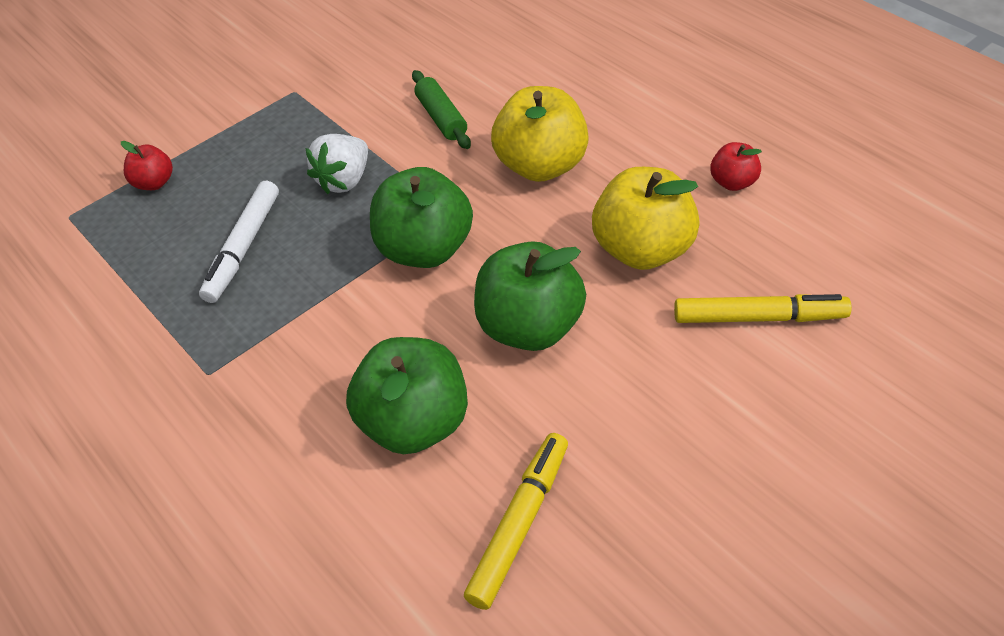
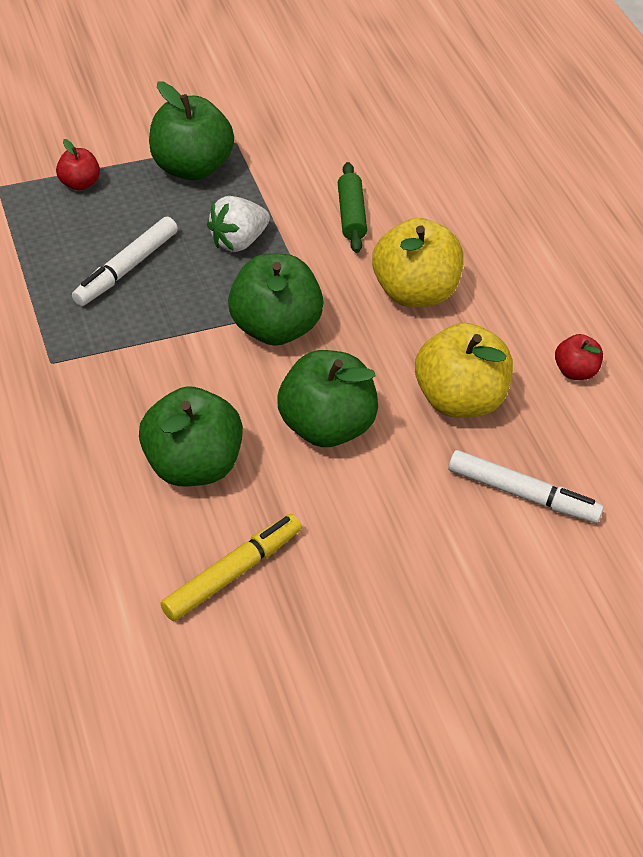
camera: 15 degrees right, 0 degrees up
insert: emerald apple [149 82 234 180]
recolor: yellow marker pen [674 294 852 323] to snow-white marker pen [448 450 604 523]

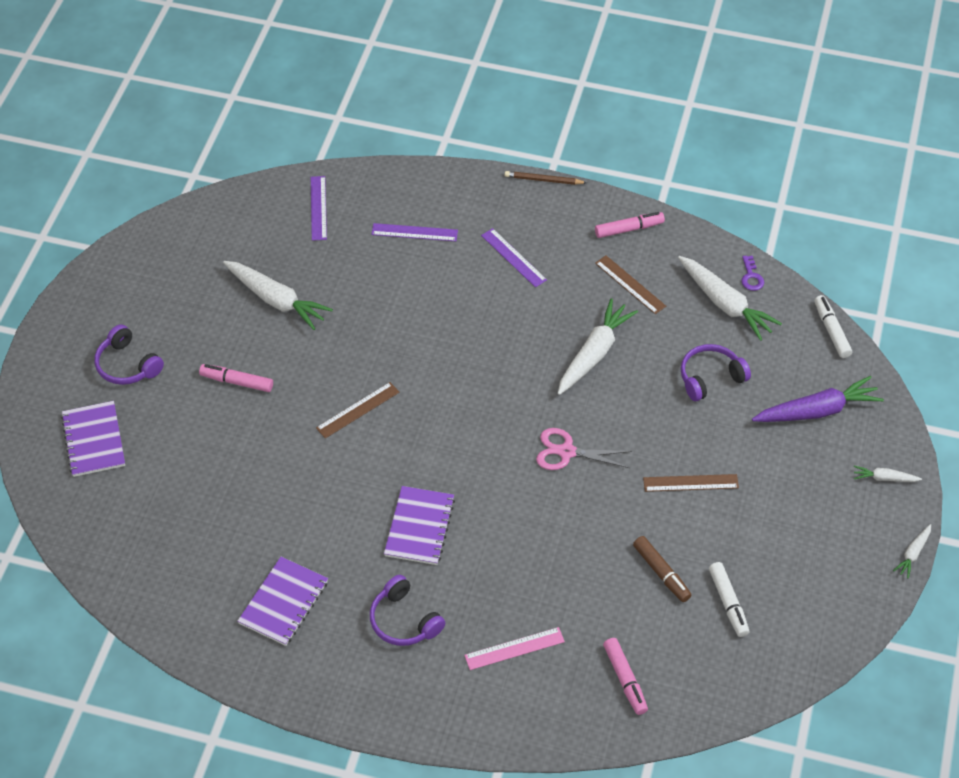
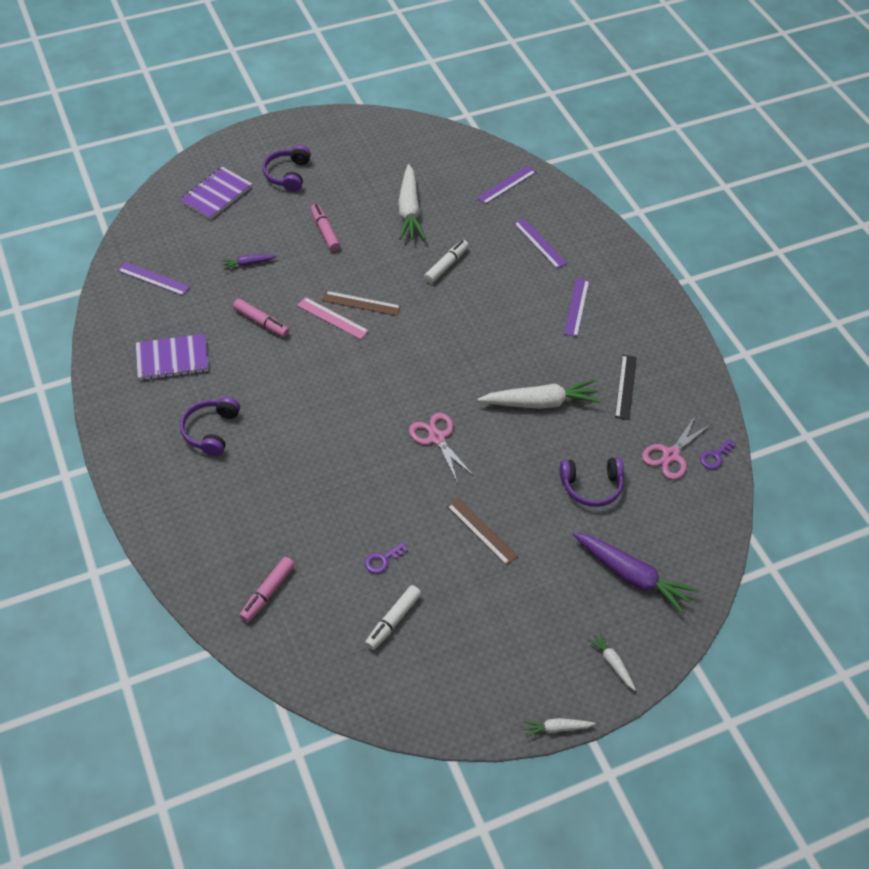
camera: 50 degrees right, 0 degrees up
delete: violet notebook [384 486 455 565]; dark brown wooden pencil [505 171 587 185]
insert: violet measuring stick [117 262 190 296]; violet carrot [222 255 277 269]
move: rosy measuring stick [464 627 565 670] to [297 297 369 339]; rosy marker pen [595 212 665 238] to [233 299 289 337]; snow-white marker pen [814 295 852 358] to [424 240 469 283]
replace: dark brown marker pen [633 536 691 602] to violet door key [365 542 408 574]; snow-white carrot [678 256 782 341] to rosy shears [642 415 711 480]
recolor: dark brown measuring stick [595 255 666 314] to ebony measuring stick [615 355 637 420]
rotate: violet over-ear headphones [681 344 751 401] = [560 457 624 507] 150 degrees clockwise

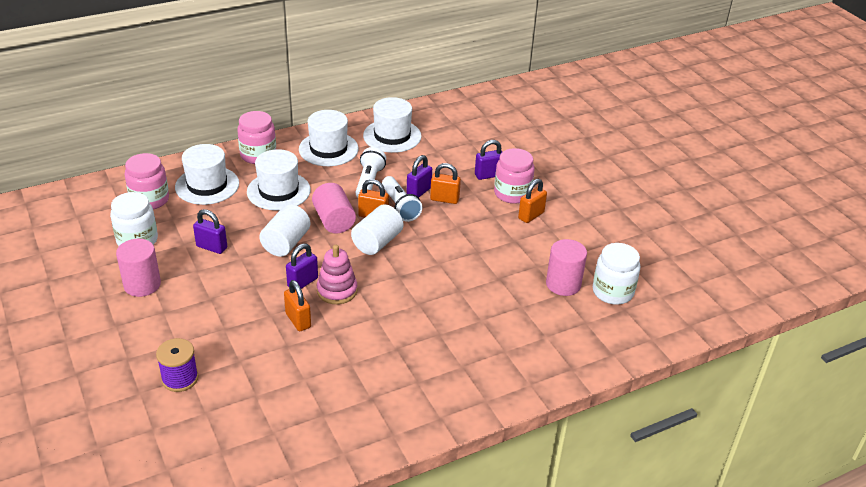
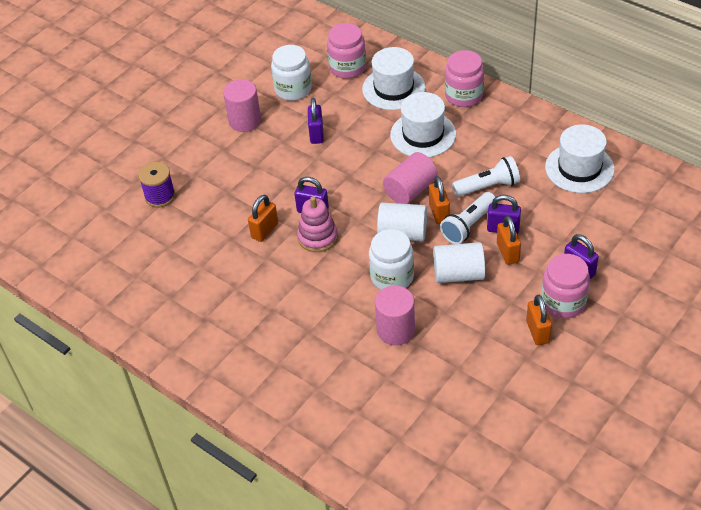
camera: 70 degrees right, 10 degrees up
delete: snow-white tall hat [299 110 359 166]
move: snow-white cylinder [259 204 310 257] to [433 242 485 283]; rosy cylinder [546 239 587 296] to [375 286 415 345]; snow-white jam jar [593 243 640 305] to [369 229 414 290]
rotate: orange padlock [518 179 547 223] = [526 295 552 345] 60 degrees clockwise

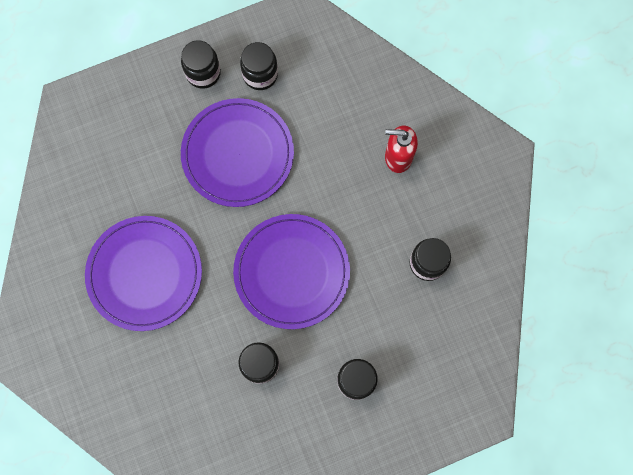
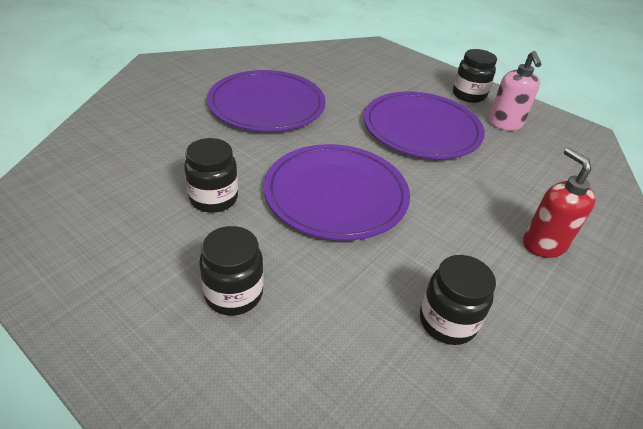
camera: 60 degrees right, 35 degrees down
replace: ebony jam jar [240 42 278 90] to rosy soap pump [488 51 541 131]

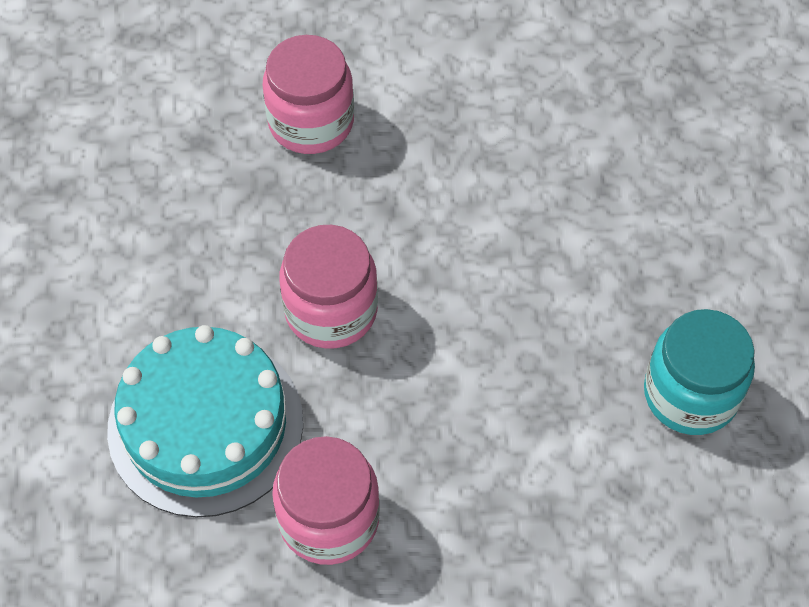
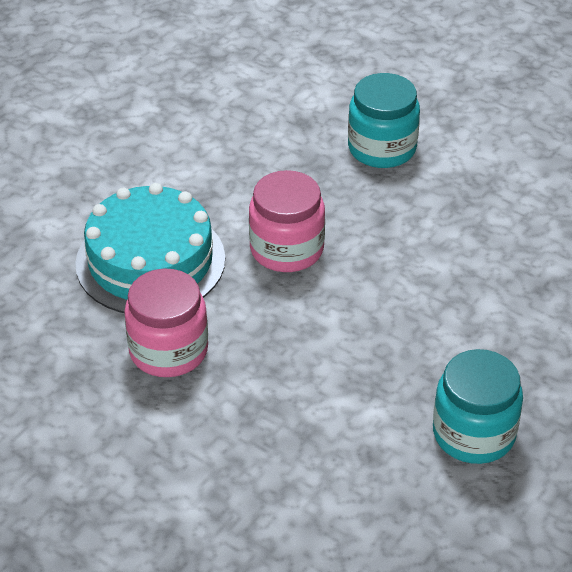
camera: 40 degrees right, 15 degrees down
recolor: rosy jam jar [262 35 354 154] to aqua jam jar [348 73 420 168]

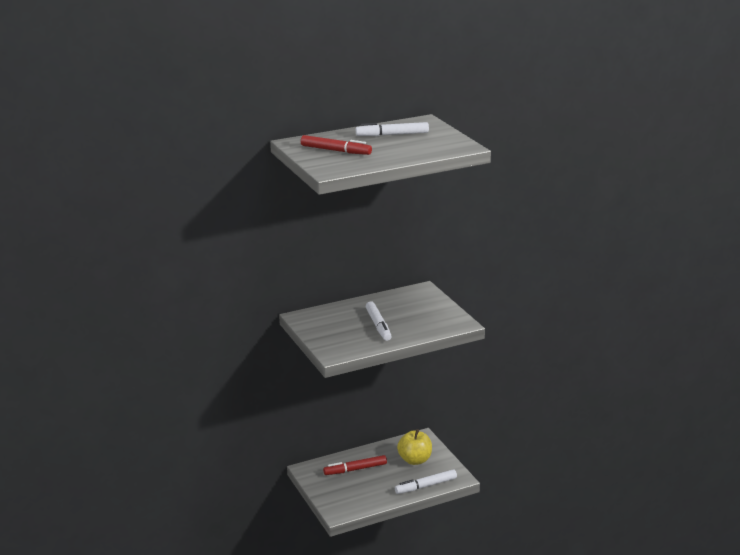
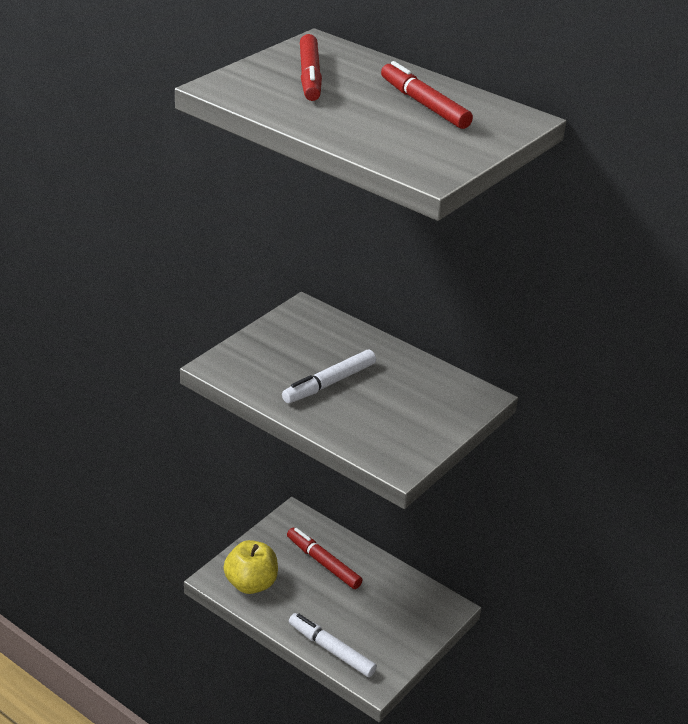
camera: 60 degrees right, 10 degrees up
move: yellow apple [397 429 432 465] to [223 540 278 594]
recolor: snow-white marker pen [356 122 429 136] to scarlet marker pen [381 61 473 129]

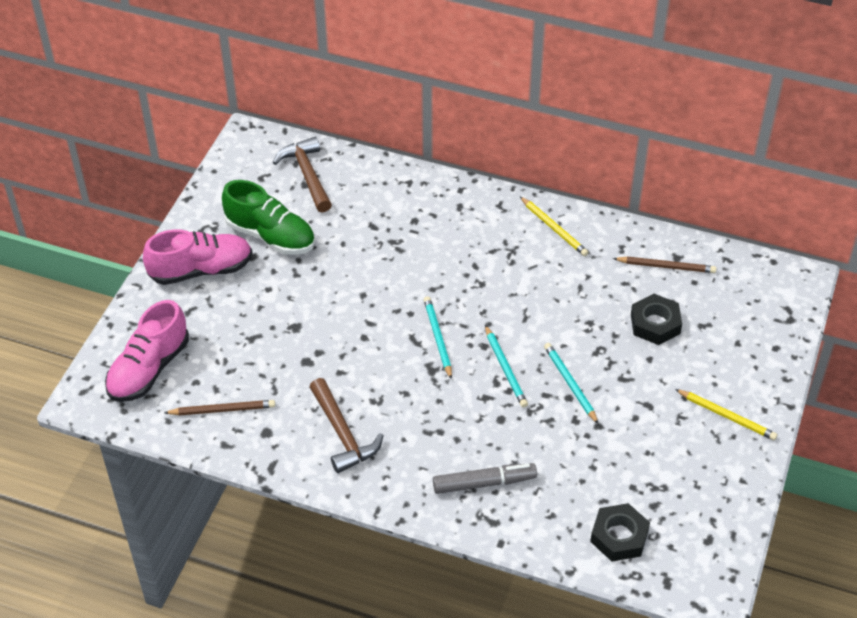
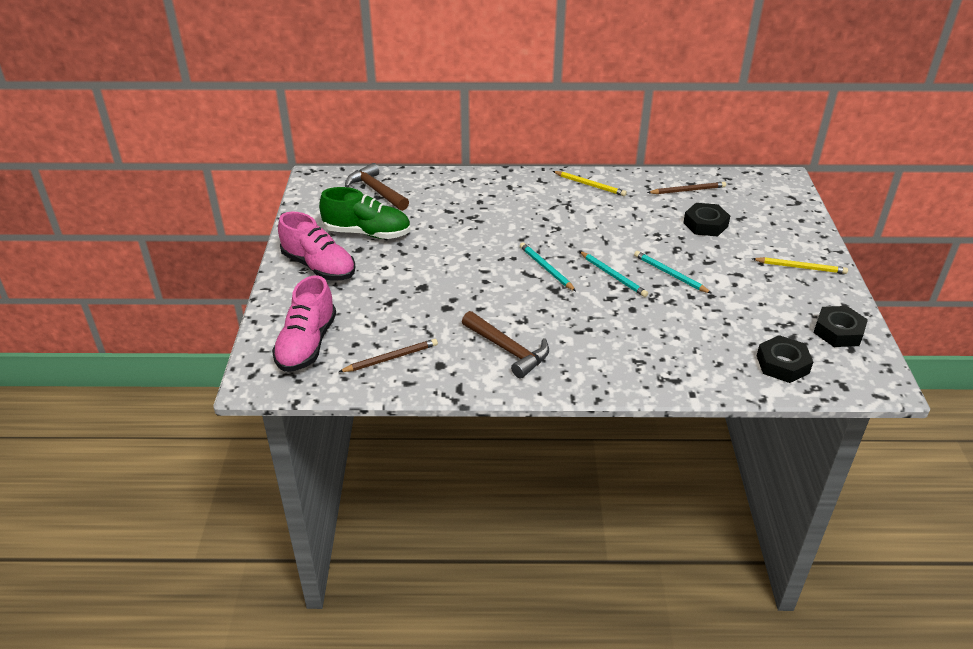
camera: 20 degrees left, 10 degrees down
delete: grey marker pen [433 463 537 494]
insert: ebony hexagon nut [813 306 868 347]
rotate: rosy lace-up shoe [143 229 252 285] = [278 212 355 281] 75 degrees clockwise

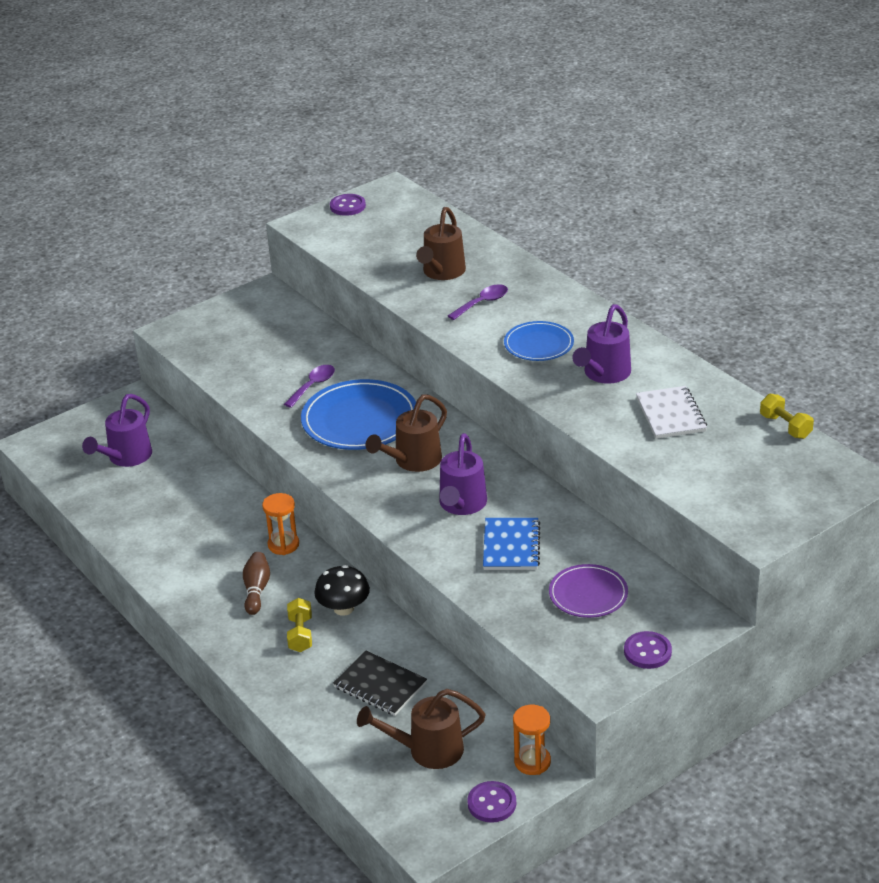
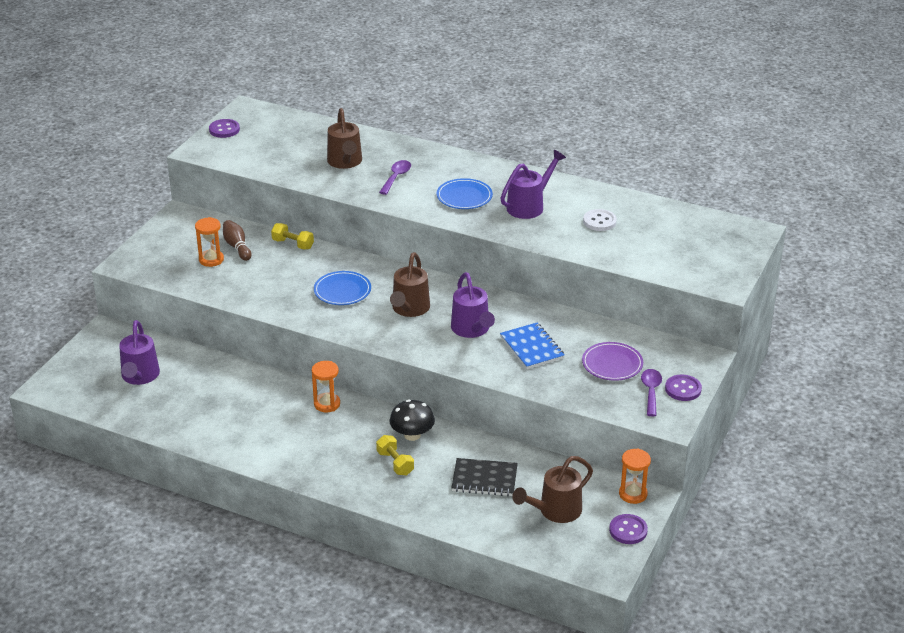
camera: 30 degrees left, 0 degrees up
insert: orange hourglass [195 217 224 267]
move: dark brown tenpin [243 552 270 615] to [223 220 252 261]; violet teaspoon [284 365 335 408] to [641 369 662 416]; yellow dumbbell [760 394 814 439] to [271 223 314 250]
replace: snow-white notebook [636 386 707 439] to snow-white sewing button [583 209 617 231]
rotate: violet sprinkling can [572 304 631 384] = [500 150 566 219] 135 degrees counterclockwise
resize: cobalt flat dish [301 379 416 450] = [314 271 371 305] x0.59

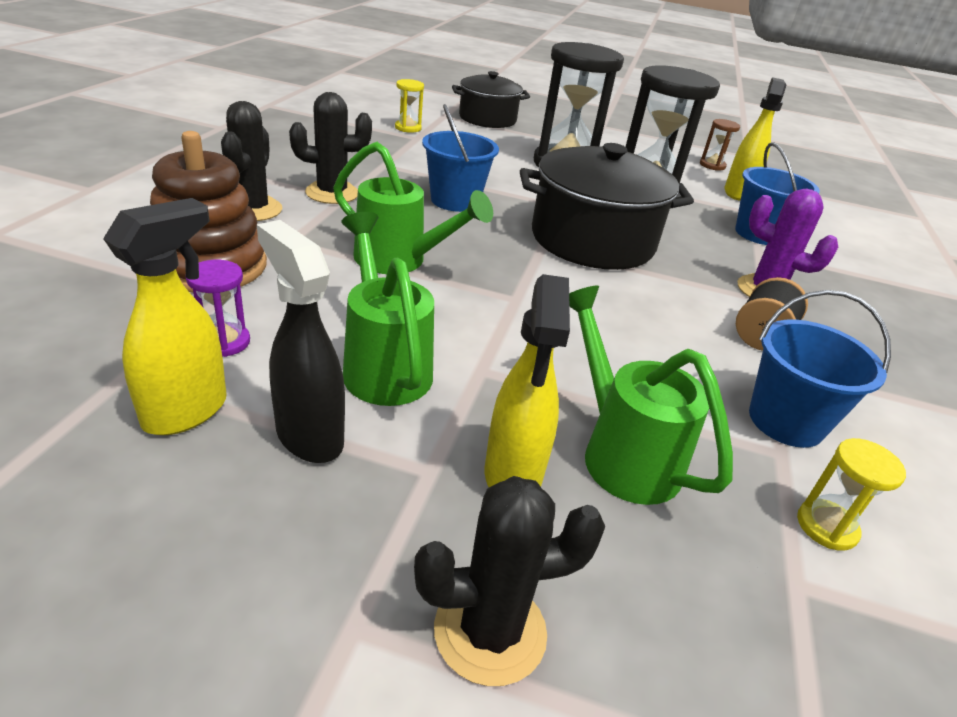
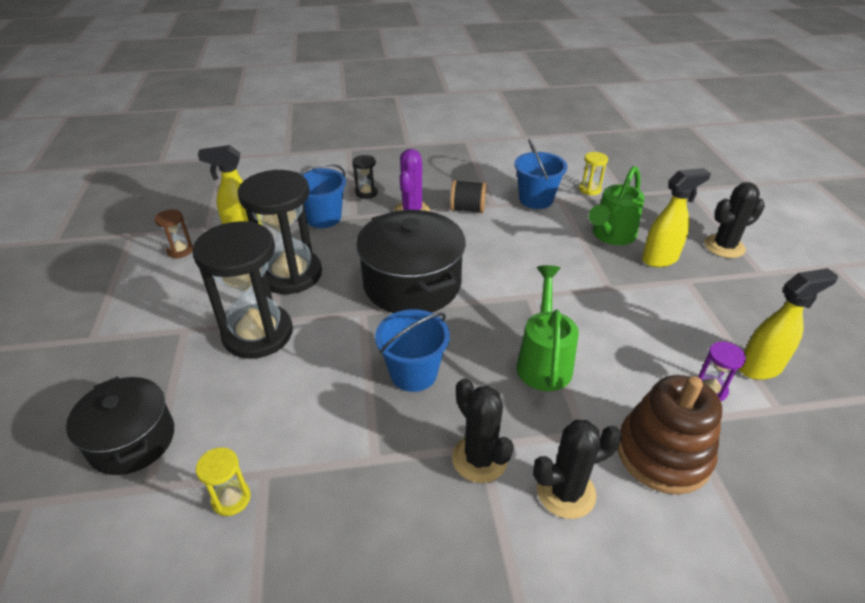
camera: 110 degrees left, 5 degrees up
delete: ebony spray bottle [257 220 345 463]; emerald sprinkling can [341 212 434 406]
insert: ebony hourglass [352 155 378 199]
rotate: yellow spray bottle [103 198 227 435] = [739 268 838 380] 150 degrees clockwise; ebony cactus [414 476 605 686] = [705 182 765 258] 75 degrees counterclockwise

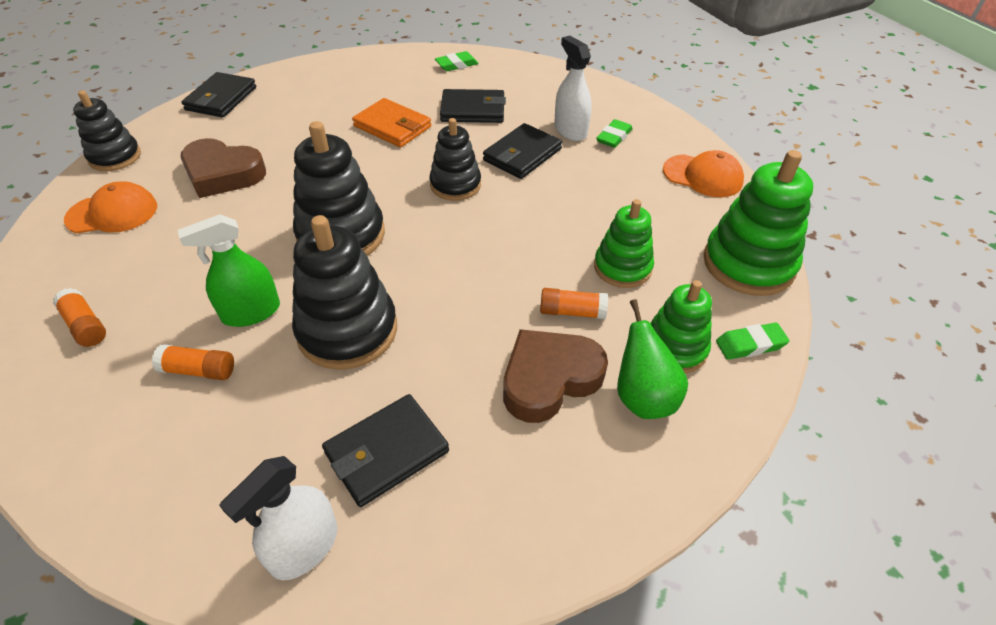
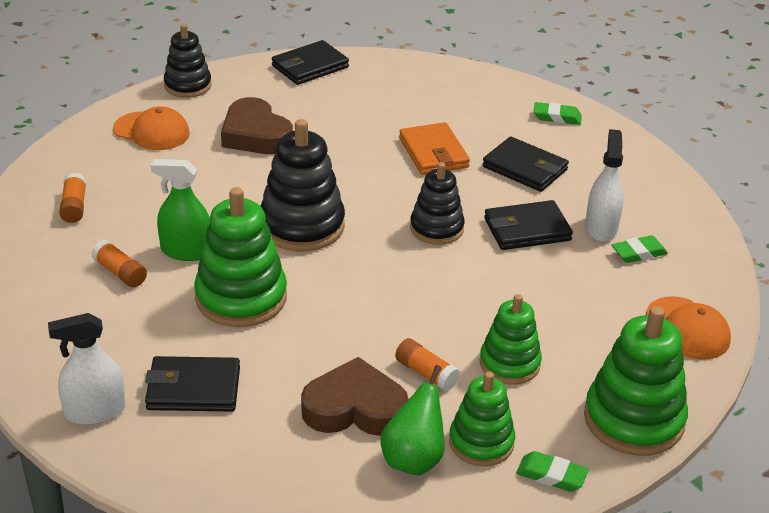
camera: 35 degrees right, 10 degrees down
recolor: ebony ring stacker [292 215 397 370] to emerald ring stacker [194 187 287 327]

